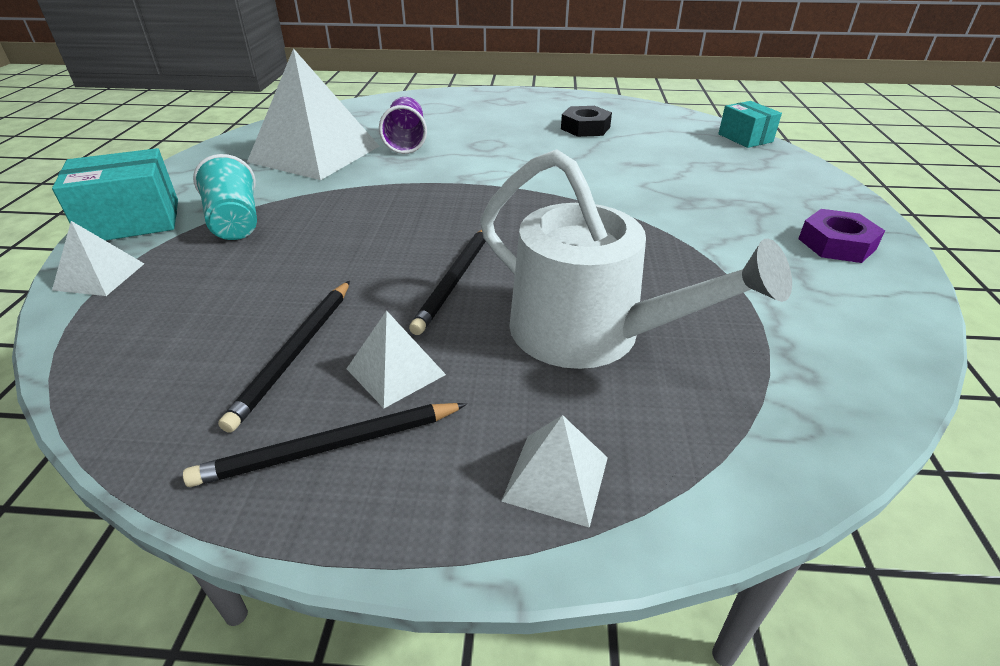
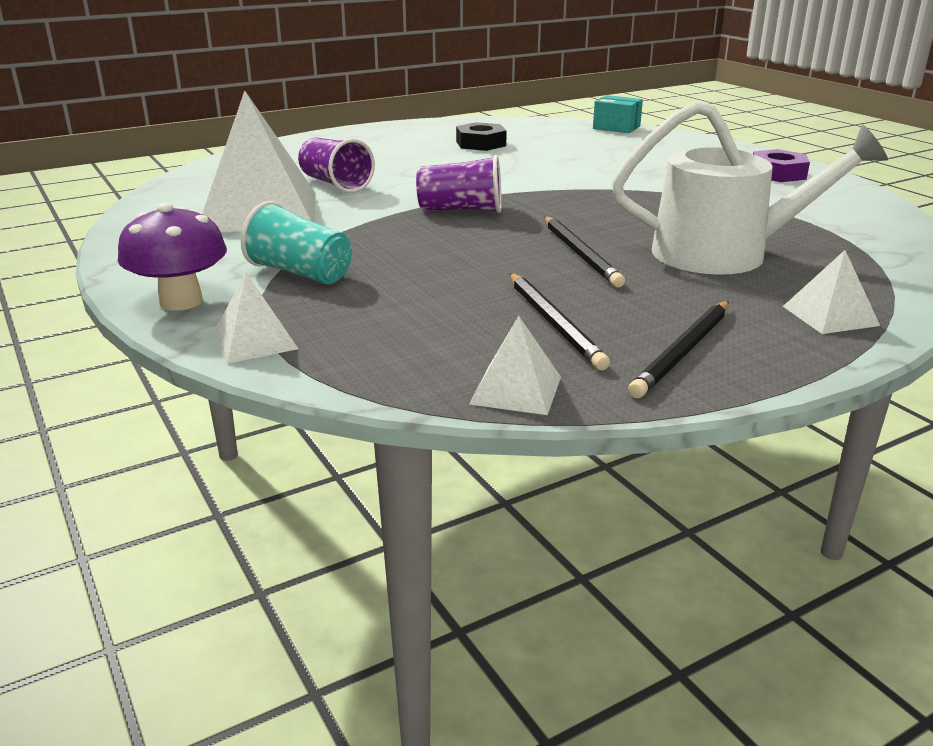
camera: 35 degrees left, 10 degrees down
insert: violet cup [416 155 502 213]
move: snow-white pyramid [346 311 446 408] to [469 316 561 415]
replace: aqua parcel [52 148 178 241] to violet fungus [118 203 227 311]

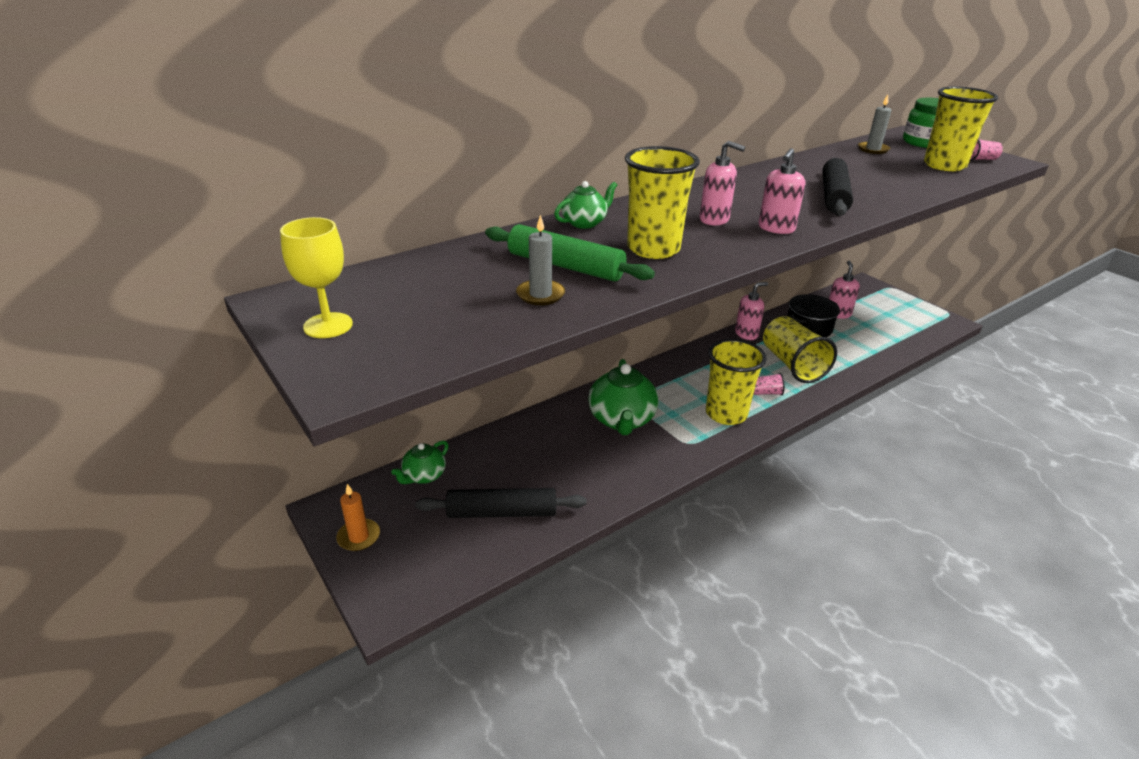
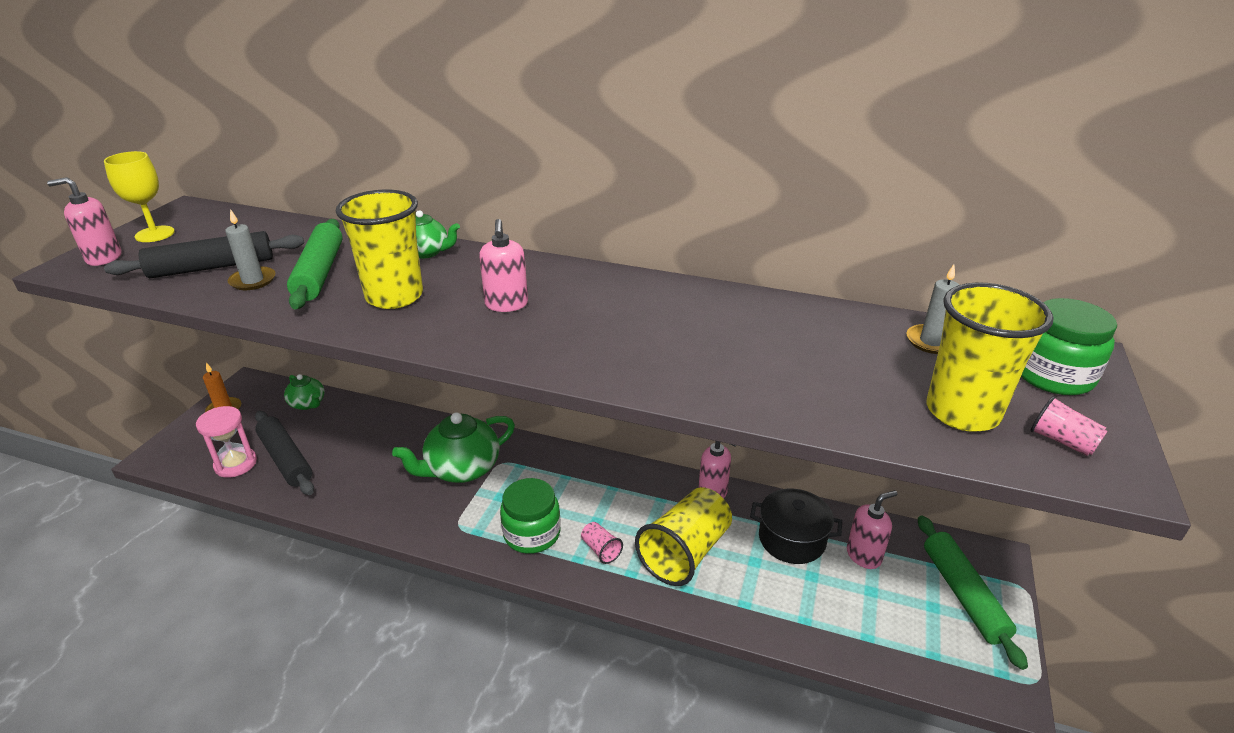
camera: 55 degrees right, 0 degrees up
insert: rosy hourglass [196 406 257 478]; emerald dough roller [918 516 1028 670]
move: rosy soap pump [758 148 805 234] to [47 177 122 266]; ebony dough roller [822 158 853 216] to [104 231 304 278]
replace: yellow cup [706 339 767 425] to emerald jam jar [500 478 561 554]
rotate: emerald teapot [391 440 449 484] = [284 374 325 410] 135 degrees counterclockwise

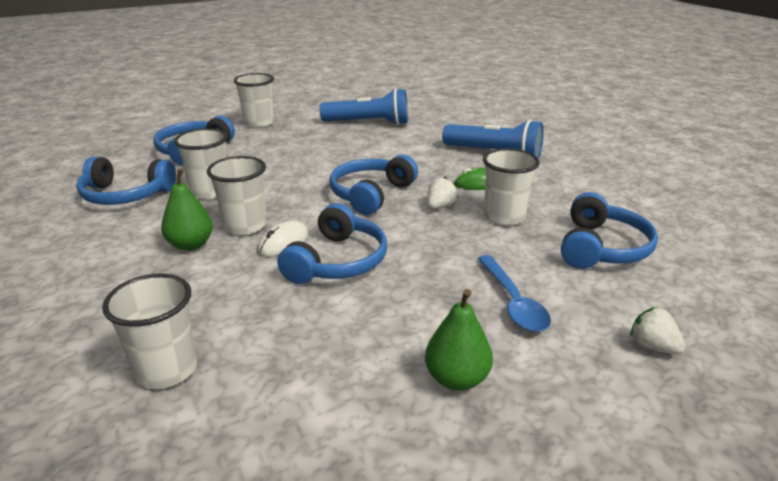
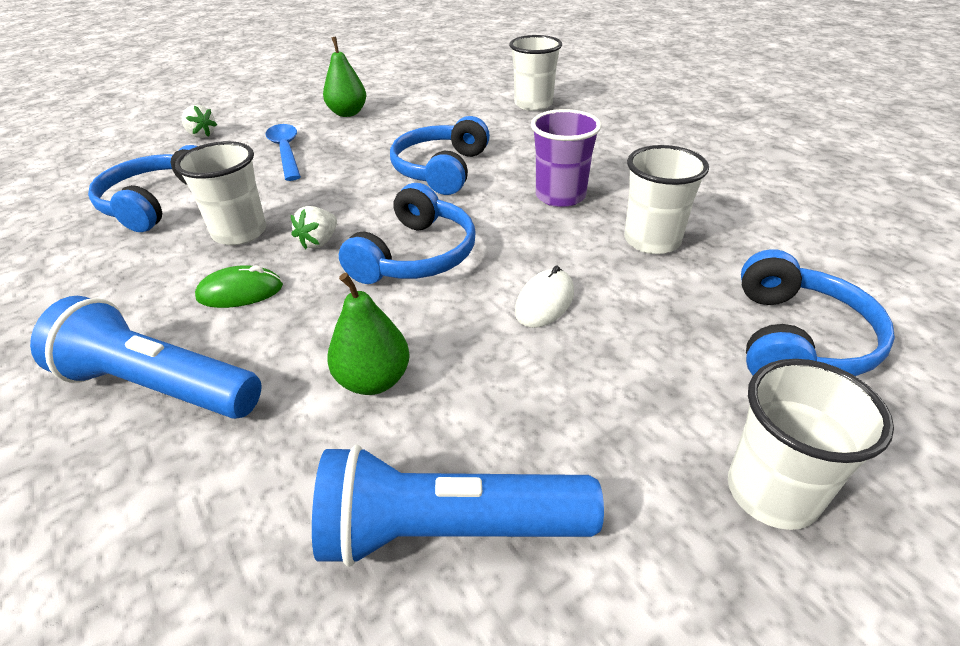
camera: 175 degrees right, 10 degrees up
delete: cobalt over-ear headphones [76 157 176 205]
move: emerald pear [161 169 213 251] to [327 273 410 395]; snow-white computer mouse [258 221 308 256] to [515 266 574 328]
recolor: snow-white cup [207 156 266 235] to violet cup [531 109 602 207]

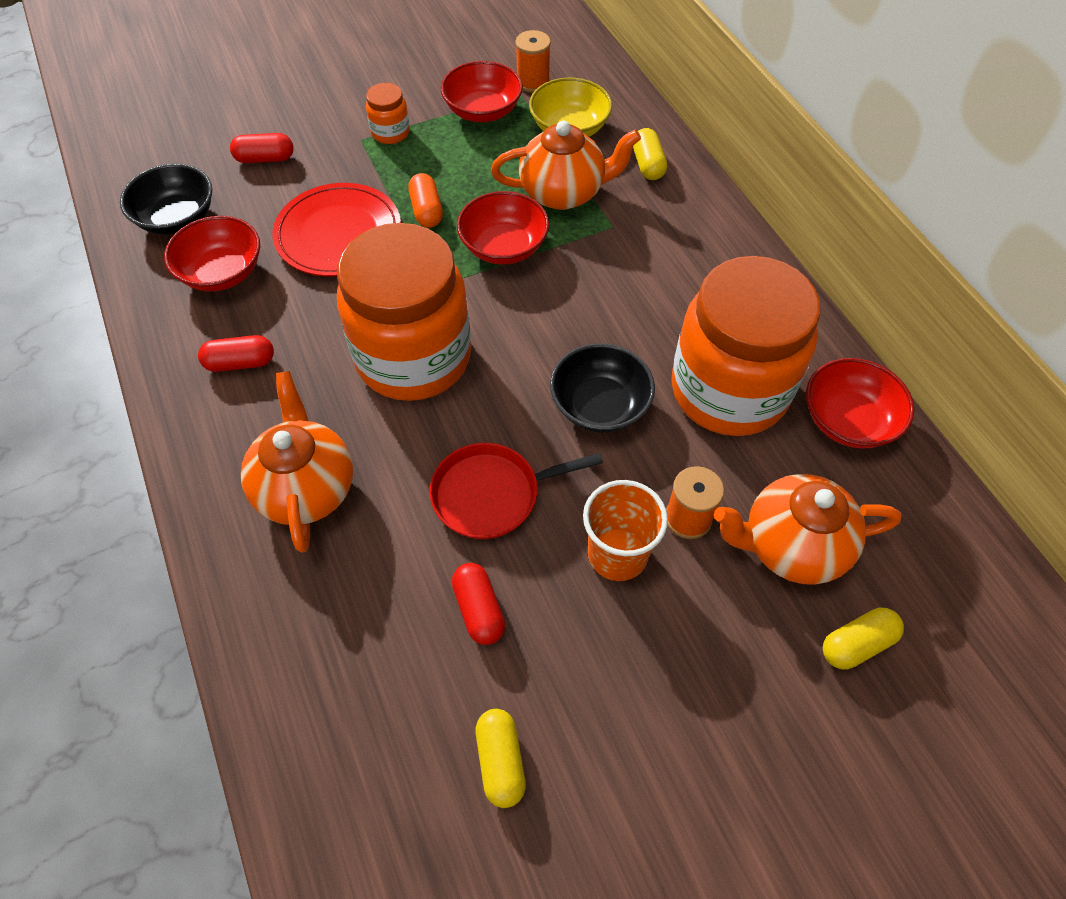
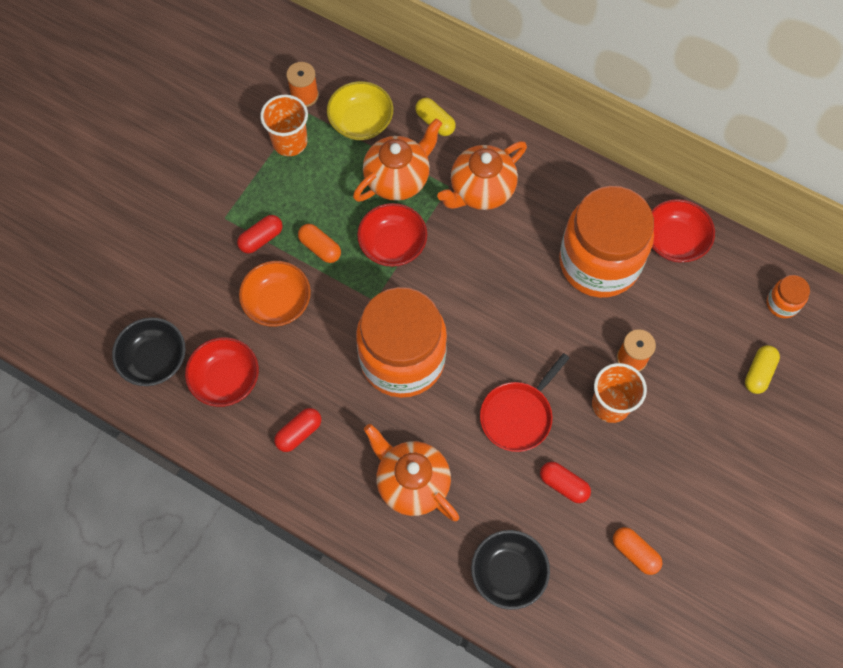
camera: 35 degrees left, 10 degrees up
move: scarlet pill [230 133 294 163] to [237 215 283 254]; orange jam jar [366 83 410 144] to [767 275 810 318]; ebony deep dish [550 343 655 432] to [471 530 550 610]; orange teapot [714 474 902 585] to [437 141 527 210]
replace: scarlet flat dish [272 183 401 276] to orange deep dish [239 261 311 327]; scarlet deep dish [441 61 523 122] to orange cup [260 95 308 156]
recolor: yellow pill [476 709 526 808] to orange pill [613 527 662 575]

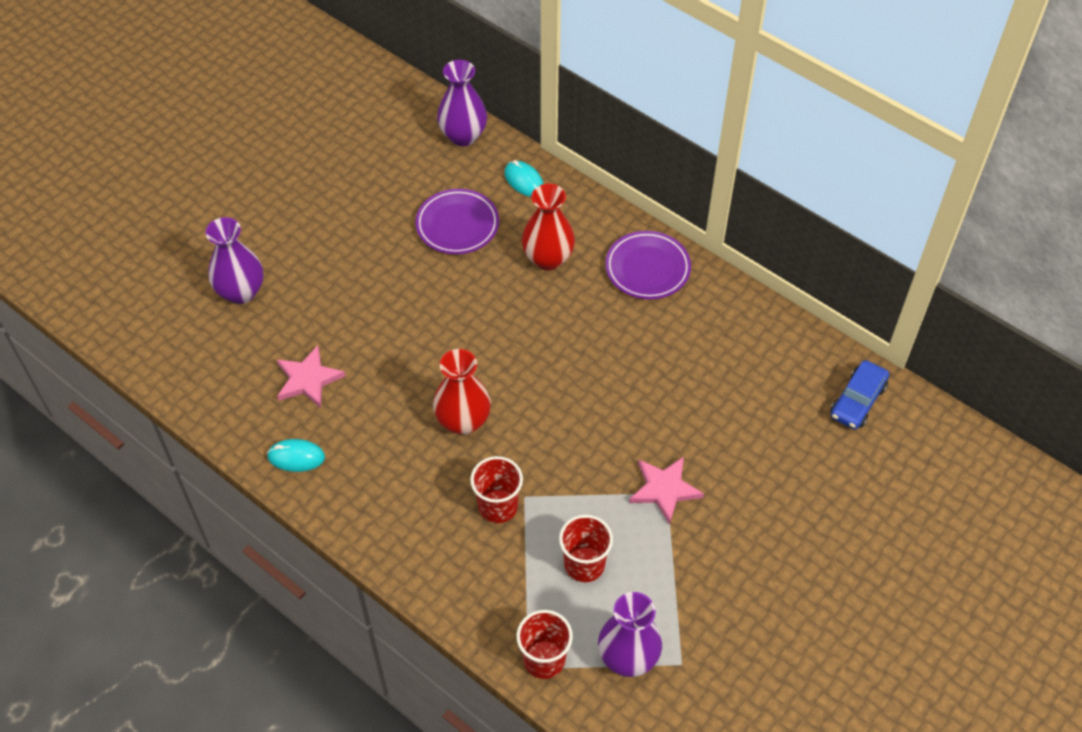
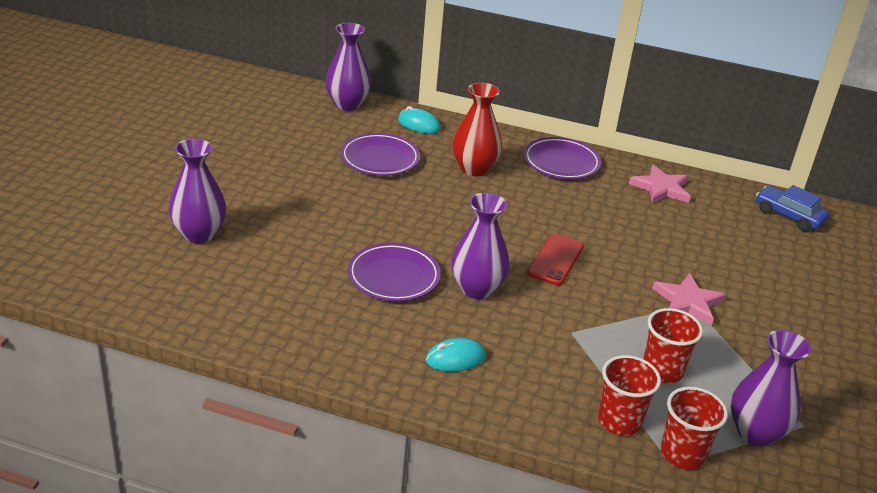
camera: 25 degrees left, 20 degrees down
insert: violet flat dish [348 243 441 301]; scarlet phone [527 233 584 285]
move: aqua computer mouse [267 439 325 472] to [426 338 486 371]; rosy five-pointed star [277 345 346 408] to [629 165 691 204]; scarlet cup [470 456 523 523] to [598 355 661 436]
recolor: scarlet flower vase [433 349 491 435] to violet flower vase [451 193 510 299]
rotate: cobalt car [830 360 889 429] = [756 185 829 231] 120 degrees clockwise

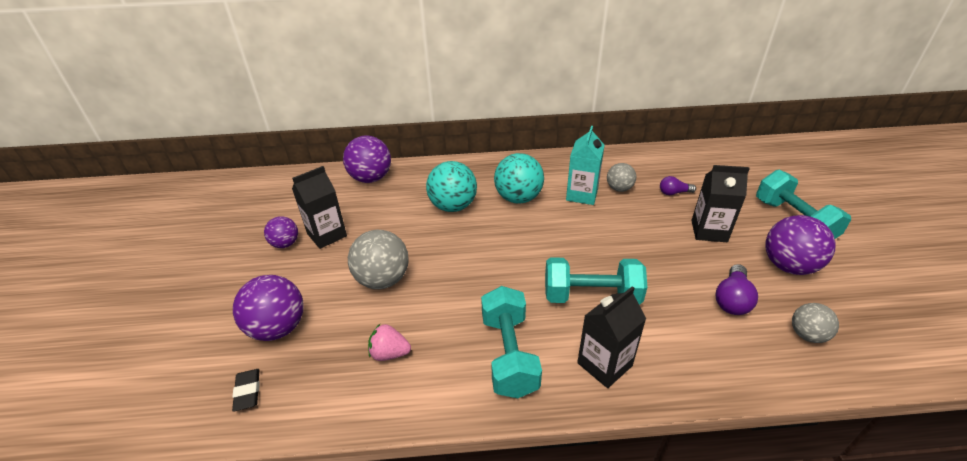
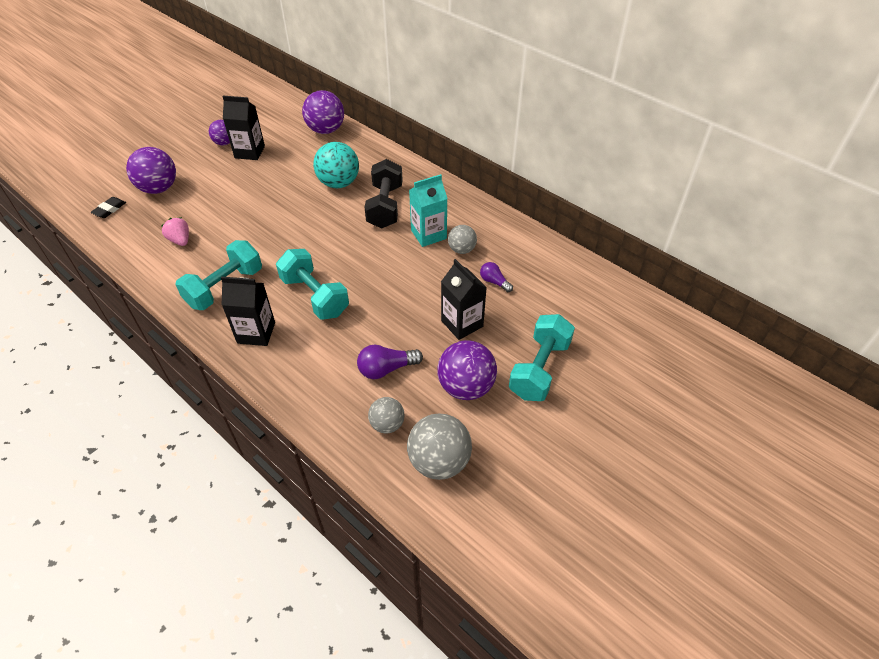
camera: 45 degrees right, 10 degrees up
move: grey sphere [348 230 409 289] to [407 413 472 480]
replace: aqua sphere [494 153 544 204] to ebony dumbbell [364 159 403 228]

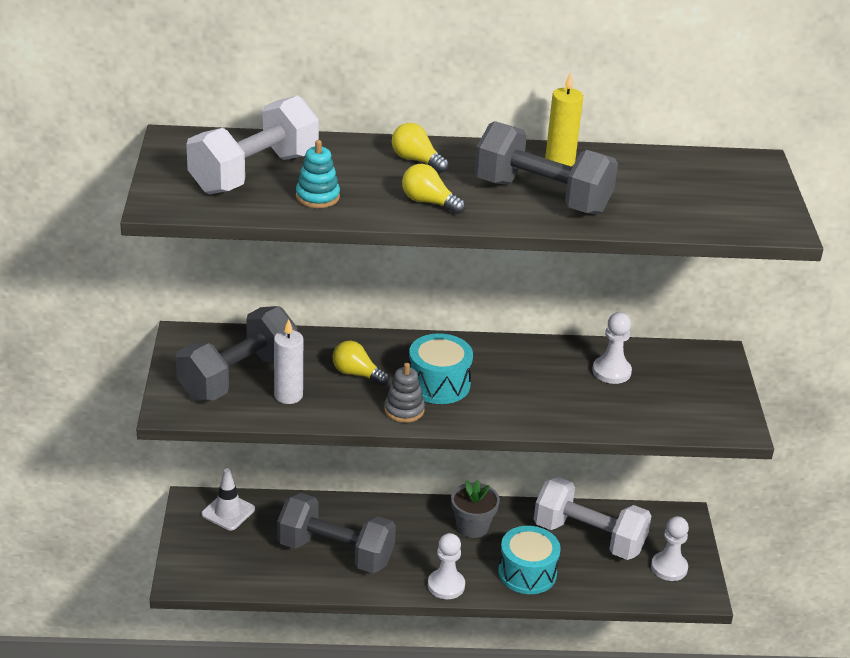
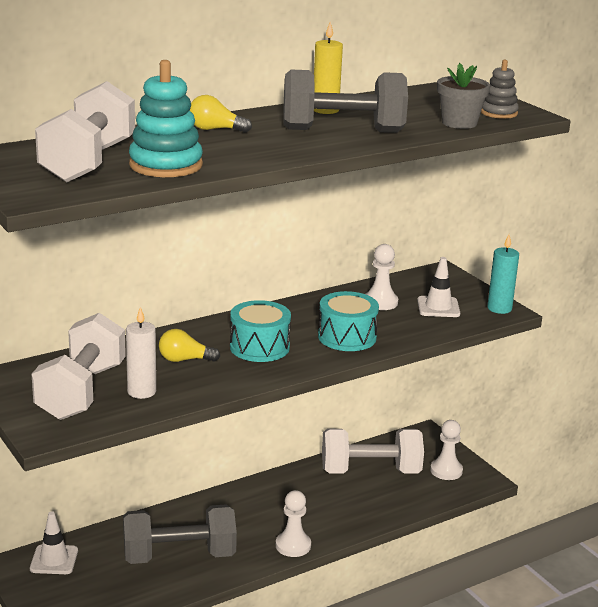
camera: 30 degrees left, 10 degrees down
delete: yellow lightbulb [402 164 465 214]
insert: snow-white road cone [417 257 460 317]; aqua candle [487 234 519 314]
move: grey ring stacker [384 363 425 423] to [481 60 519 119]; grey plant pot [451 480 500 538] to [437 63 490 129]; aqua snare drum [498 526 561 594] to [318 291 379 351]
recolor: grey dumbbell [176 306 298 401] to snow-white dumbbell [32 313 126 420]
resize: aqua ring stacker [296 140 340 208] = [129 60 203 177] x1.68

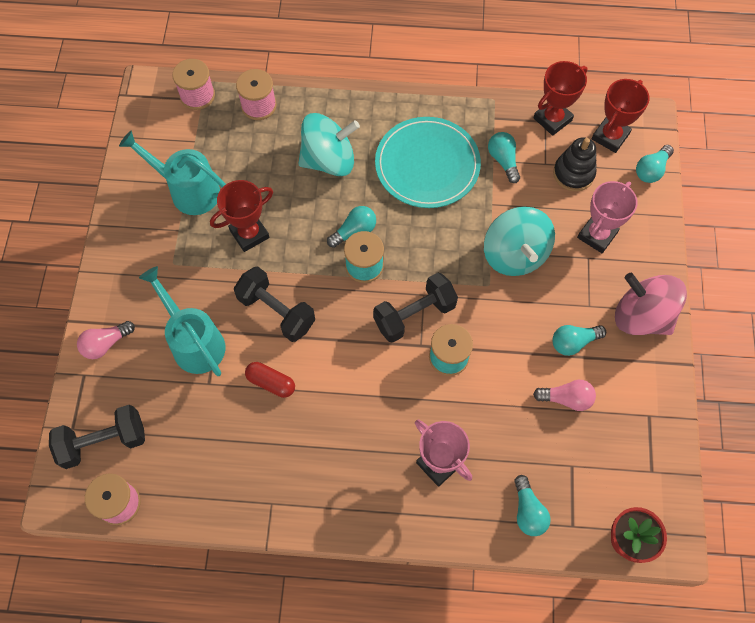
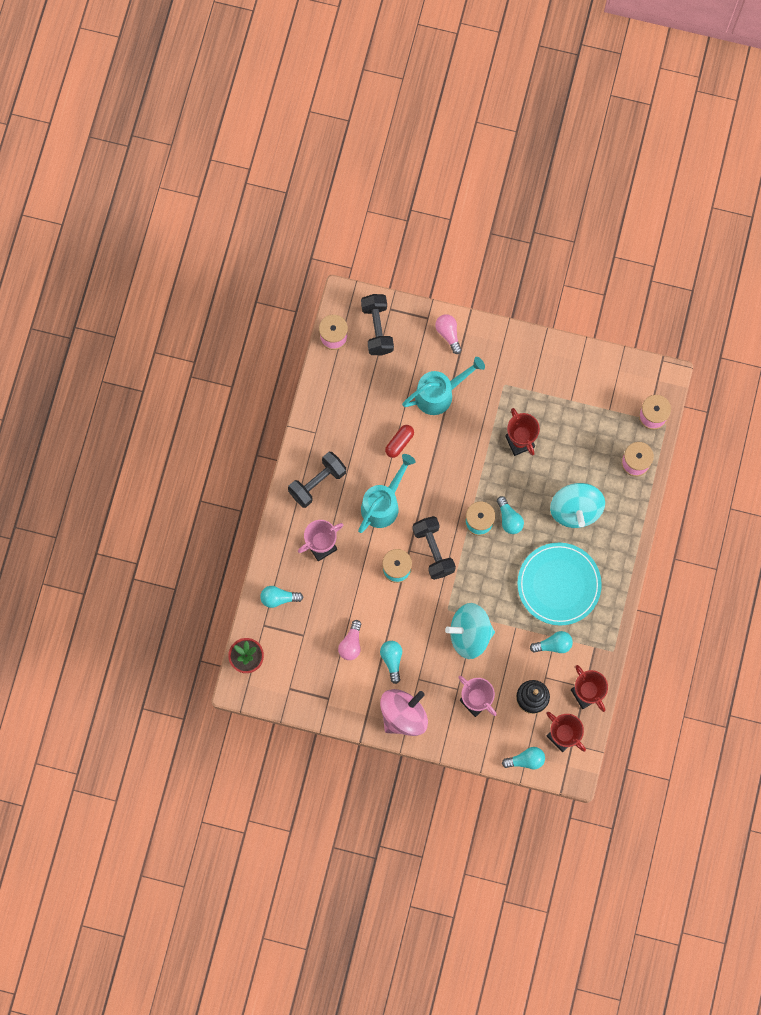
camera: 100 degrees right, 10 degrees up
move: aqua sprinkling can [119 131 226 215] to [358 454 416 533]; ebony dumbbell [234 266 315 342] to [288 452 346 508]
rotate: aqua lightbulb [636 145 674 183] = [502 747 545 770] 120 degrees clockwise

